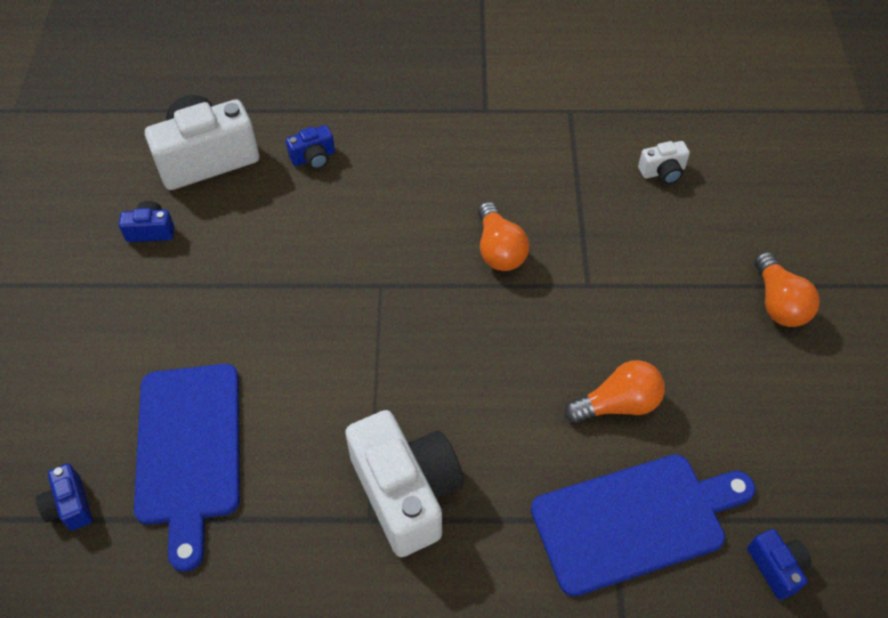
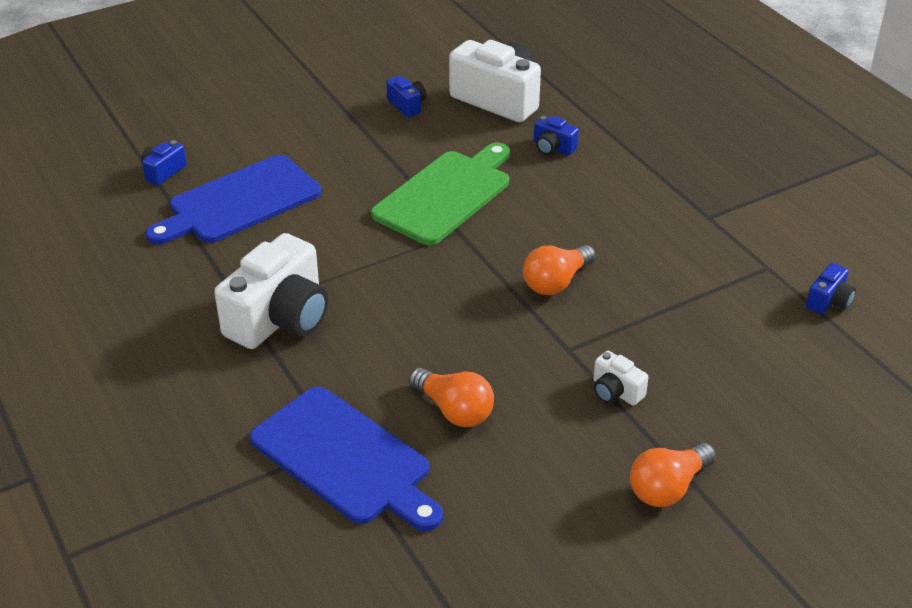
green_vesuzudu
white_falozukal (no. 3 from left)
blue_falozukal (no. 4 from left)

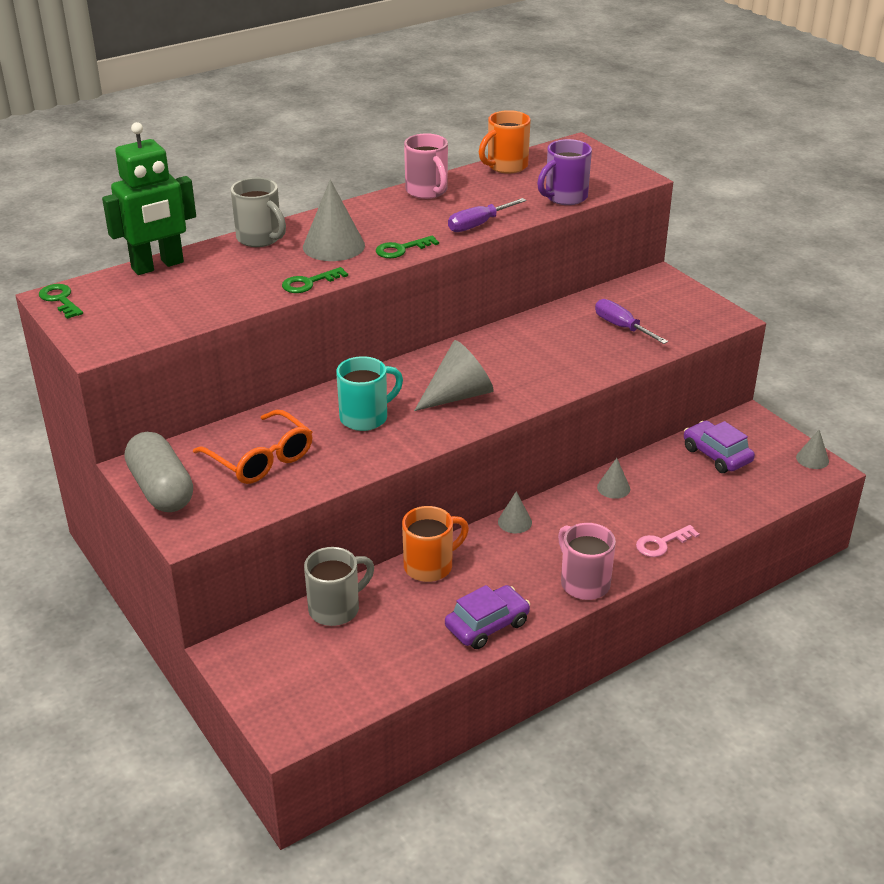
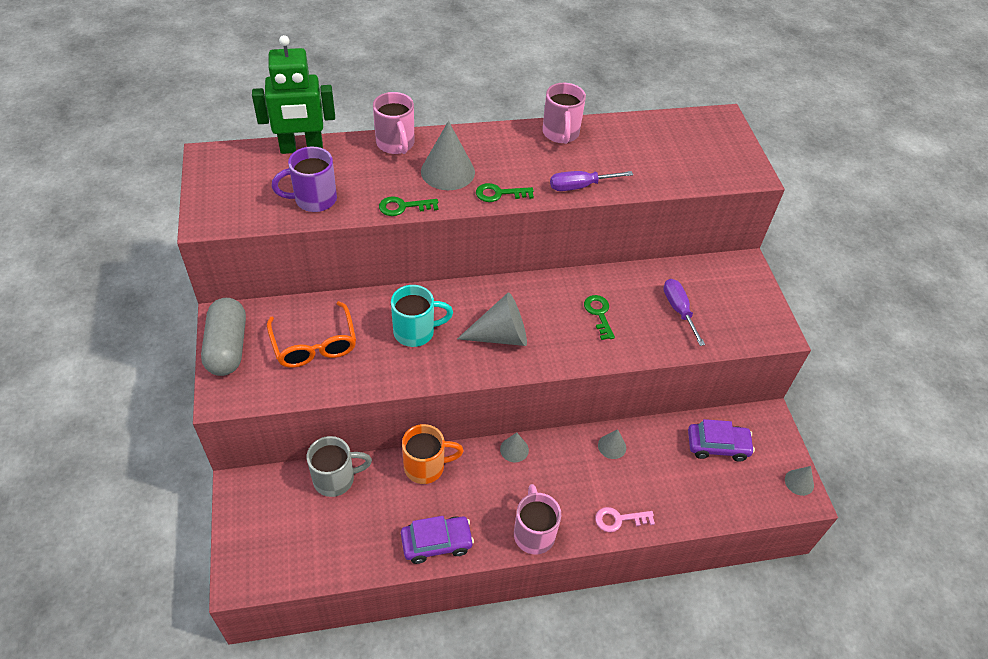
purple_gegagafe
pink_gegagafe (no. 1 from left)
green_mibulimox (no. 3 from left)
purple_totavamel (no. 2 from left)
orange_gegagafe (no. 2 from left in the first image)

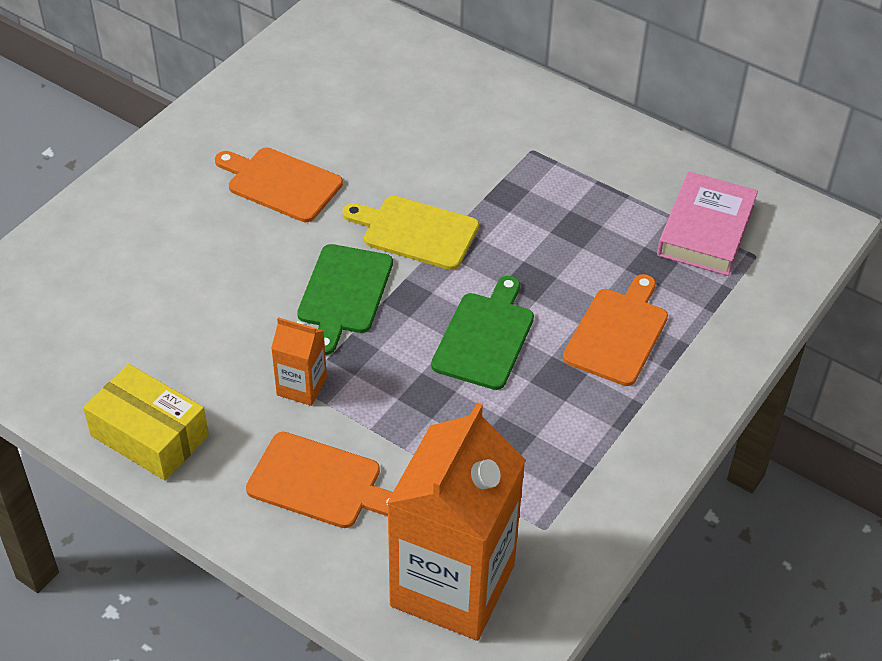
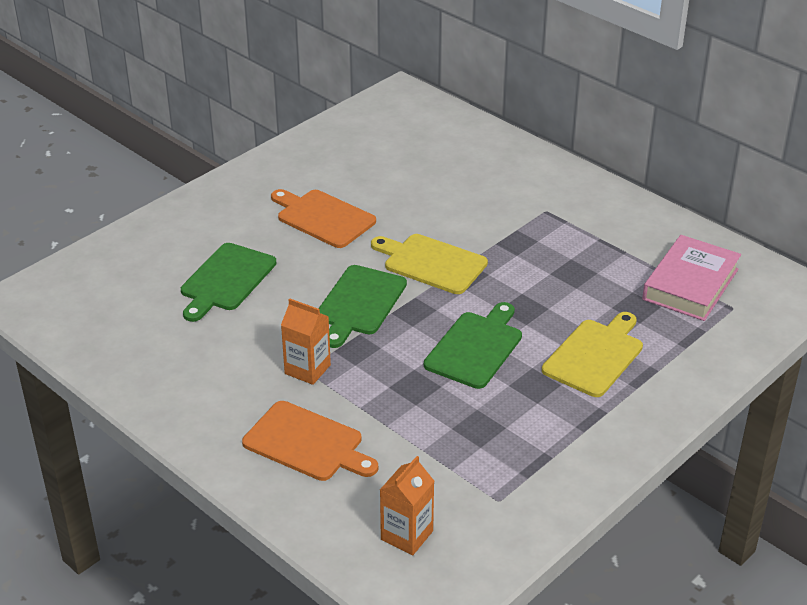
green_vesuzudu (no. 1 from left)
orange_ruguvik (no. 2 from left)
yellow_vesuzudu (no. 2 from left)
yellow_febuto

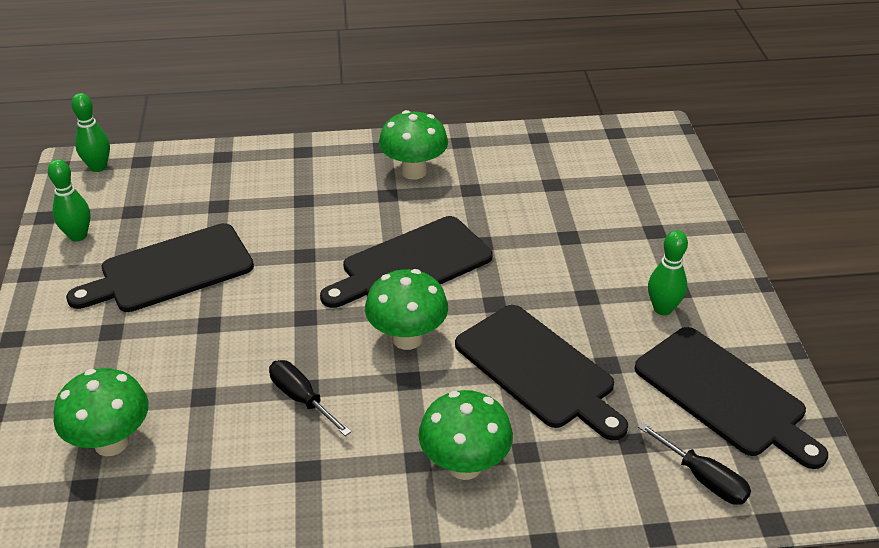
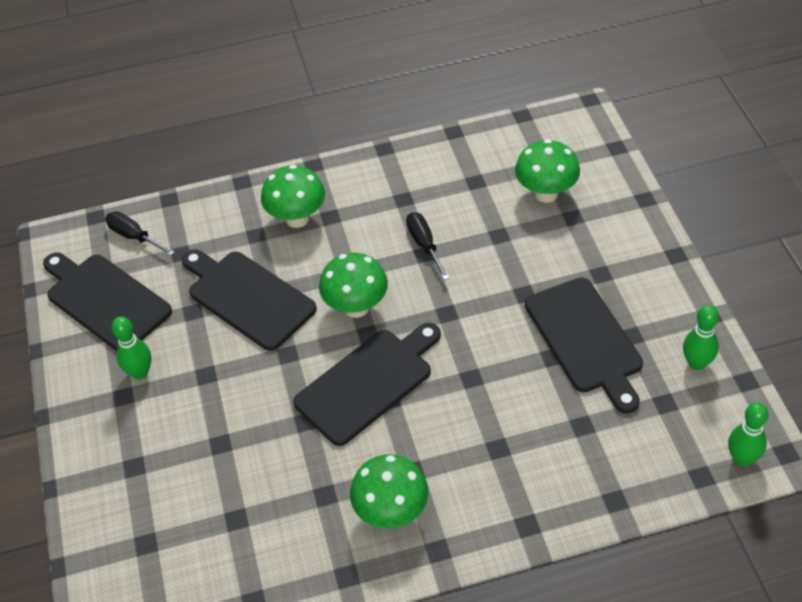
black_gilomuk (no. 2 from left)
black_vesuzudu (no. 4 from left)

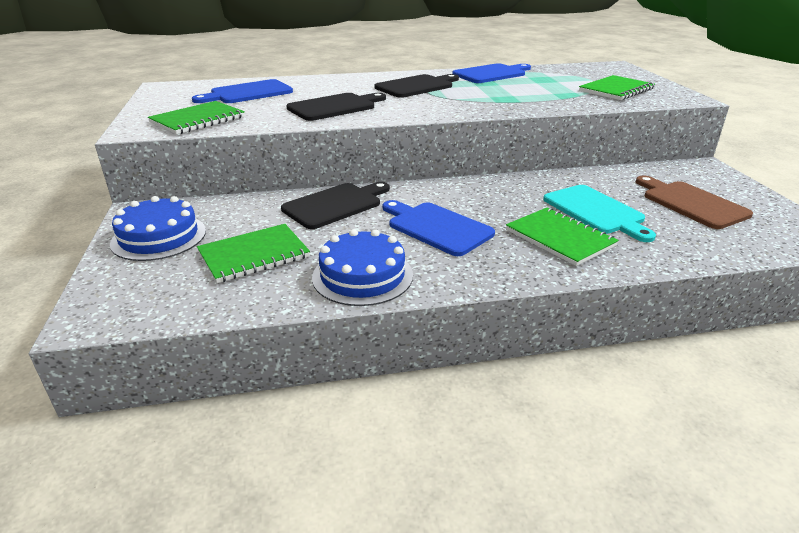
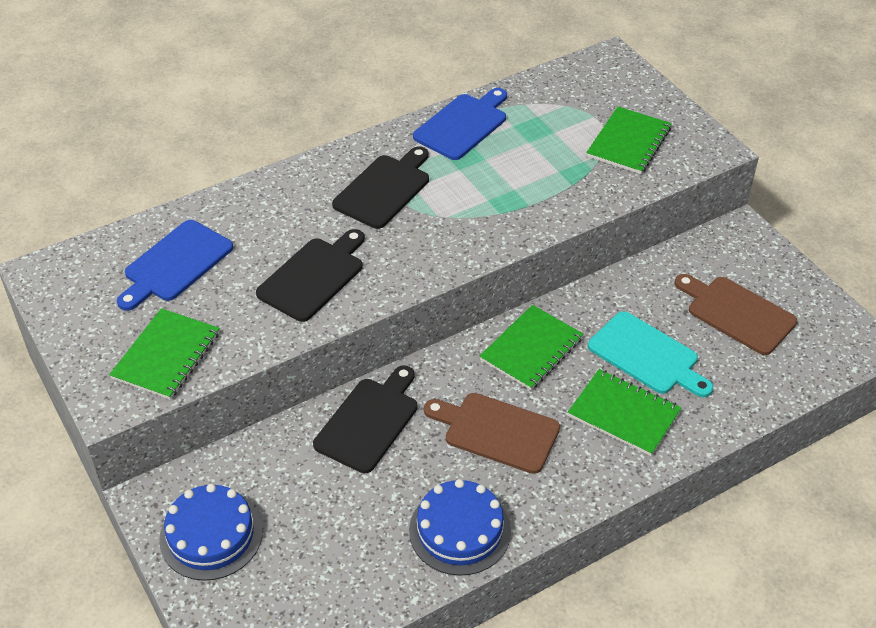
brown_vesuzudu (no. 1 from left)
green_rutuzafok (no. 2 from left)

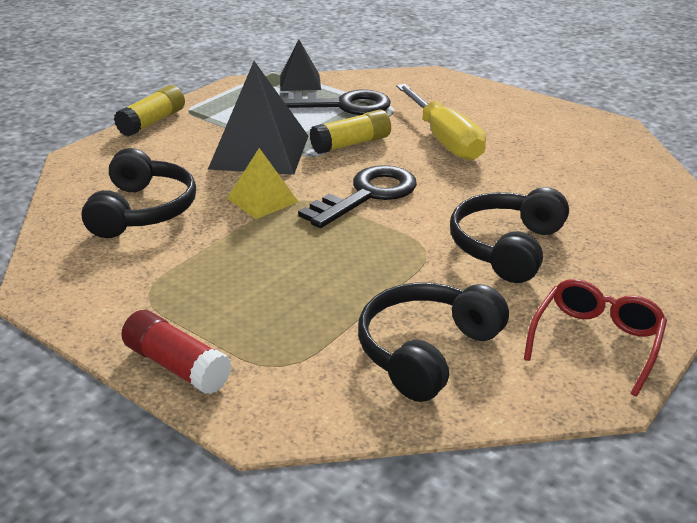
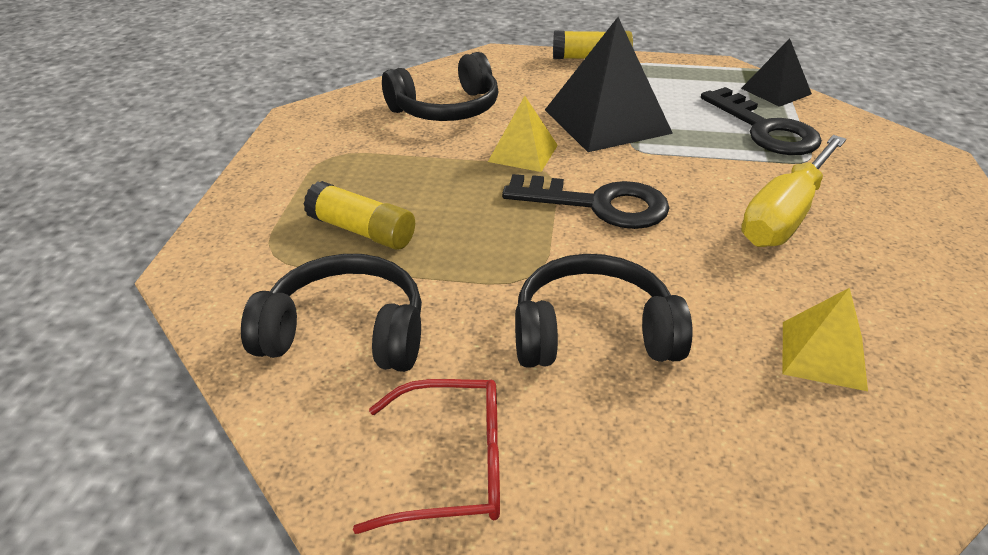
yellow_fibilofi (no. 1 from left)
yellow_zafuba (no. 2 from left)
red_fibilofi

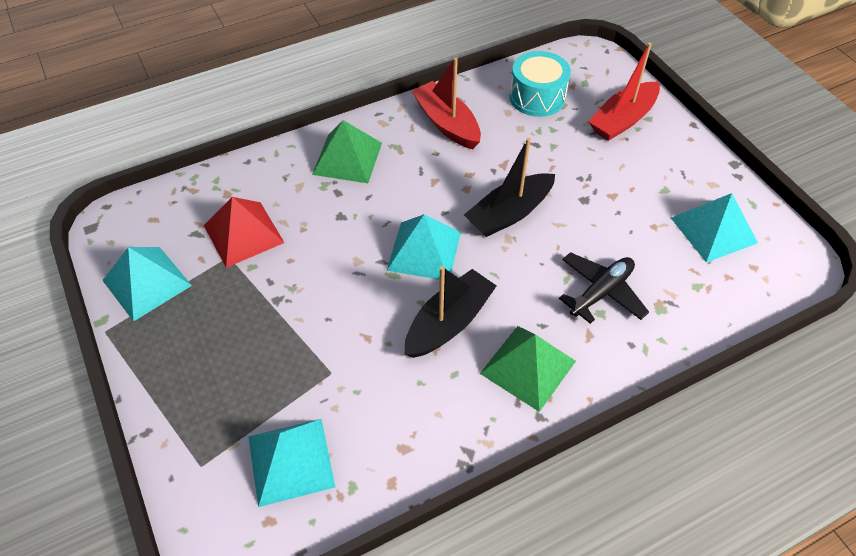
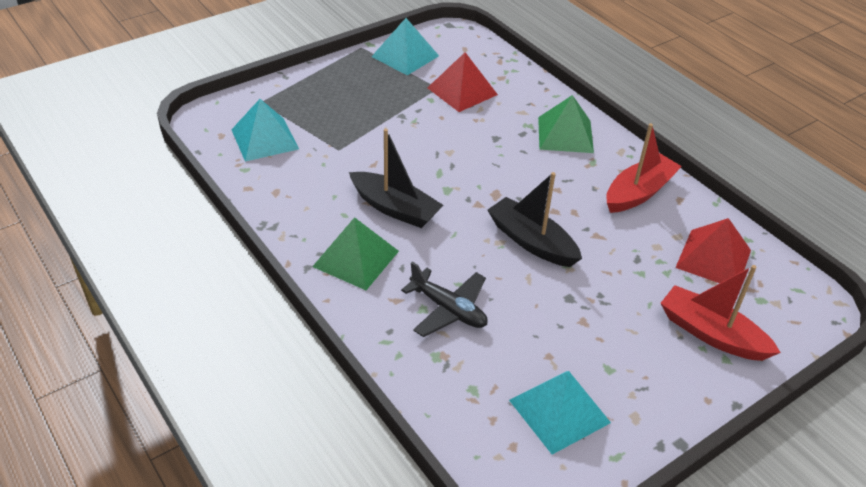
red_zafuba (no. 2 from left)
turquoise_zafuba (no. 3 from left in the first image)

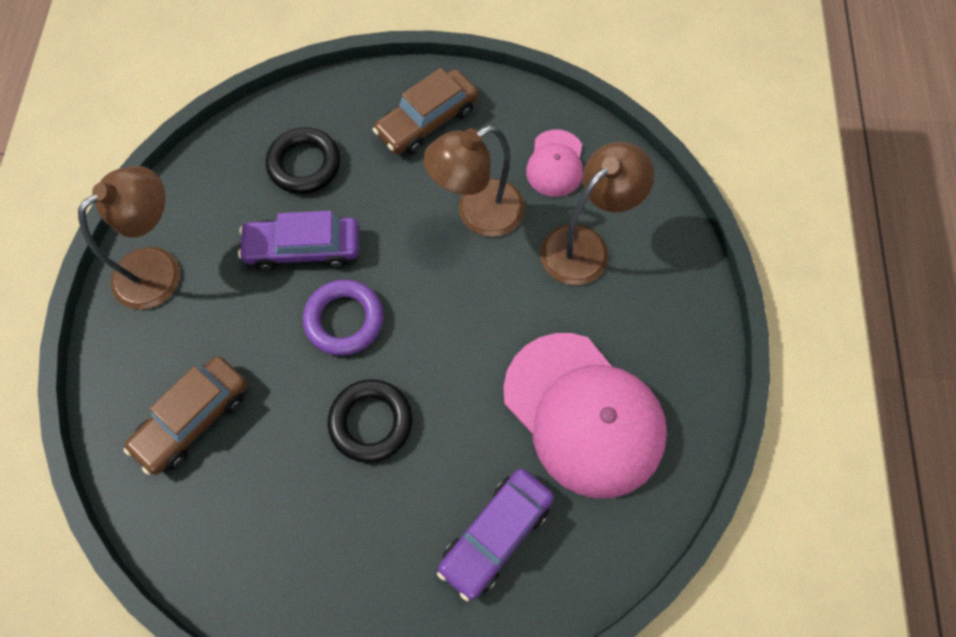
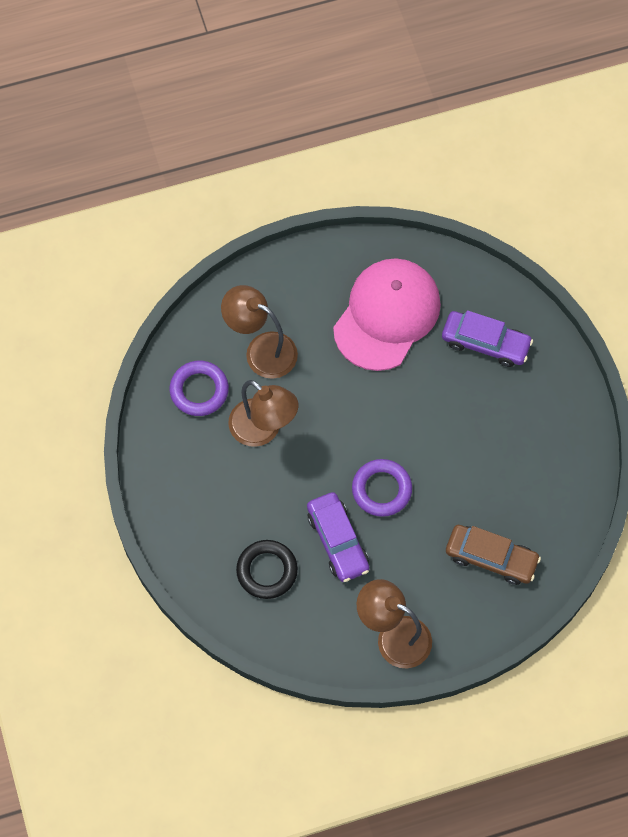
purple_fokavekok (no. 1 from left)
black_fokavekok (no. 2 from left in the first image)
brown_totavamel (no. 2 from left in the first image)

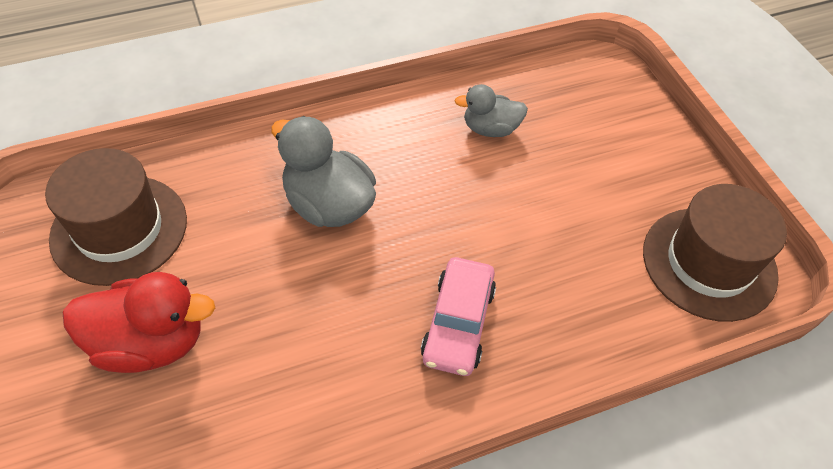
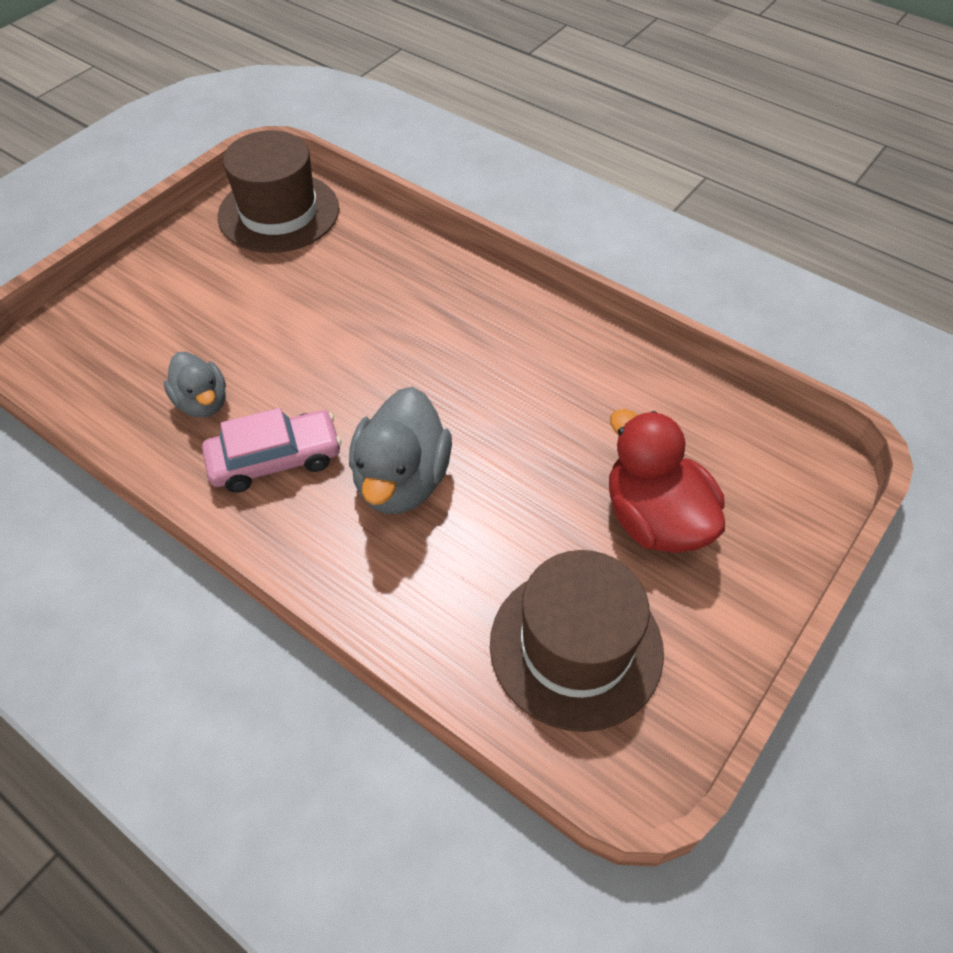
pink_totavamel

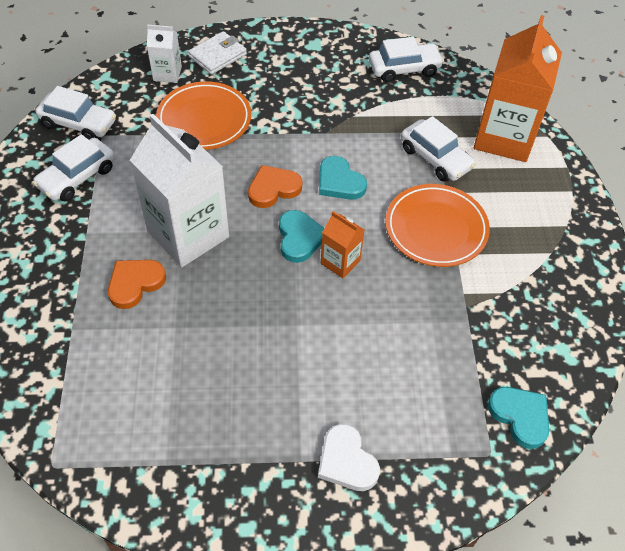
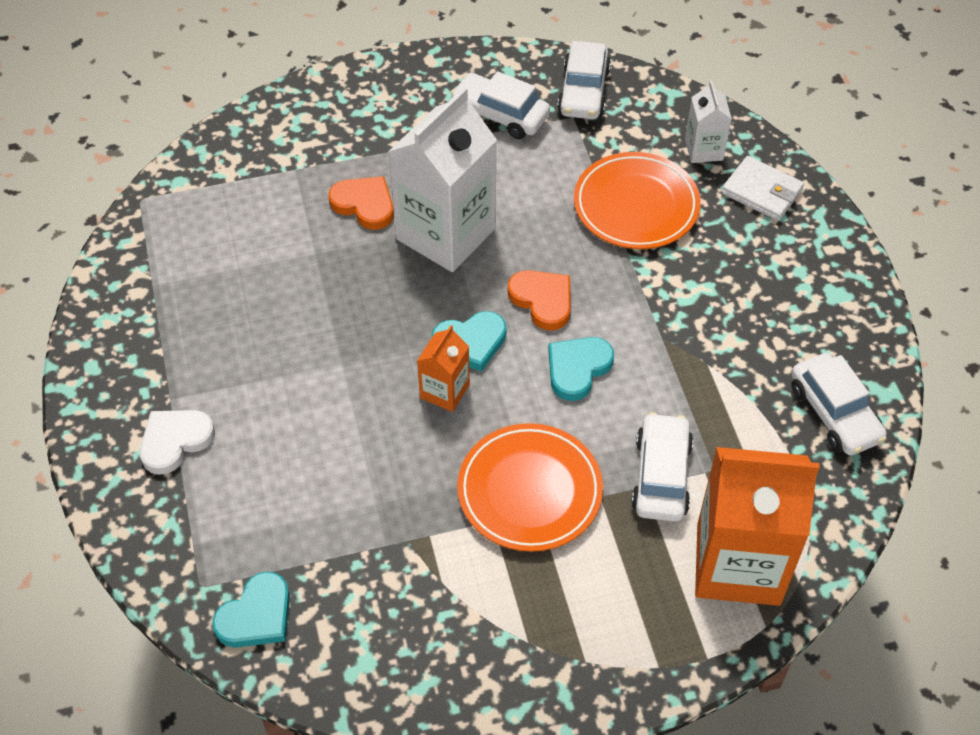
white_totavamel (no. 3 from left)

